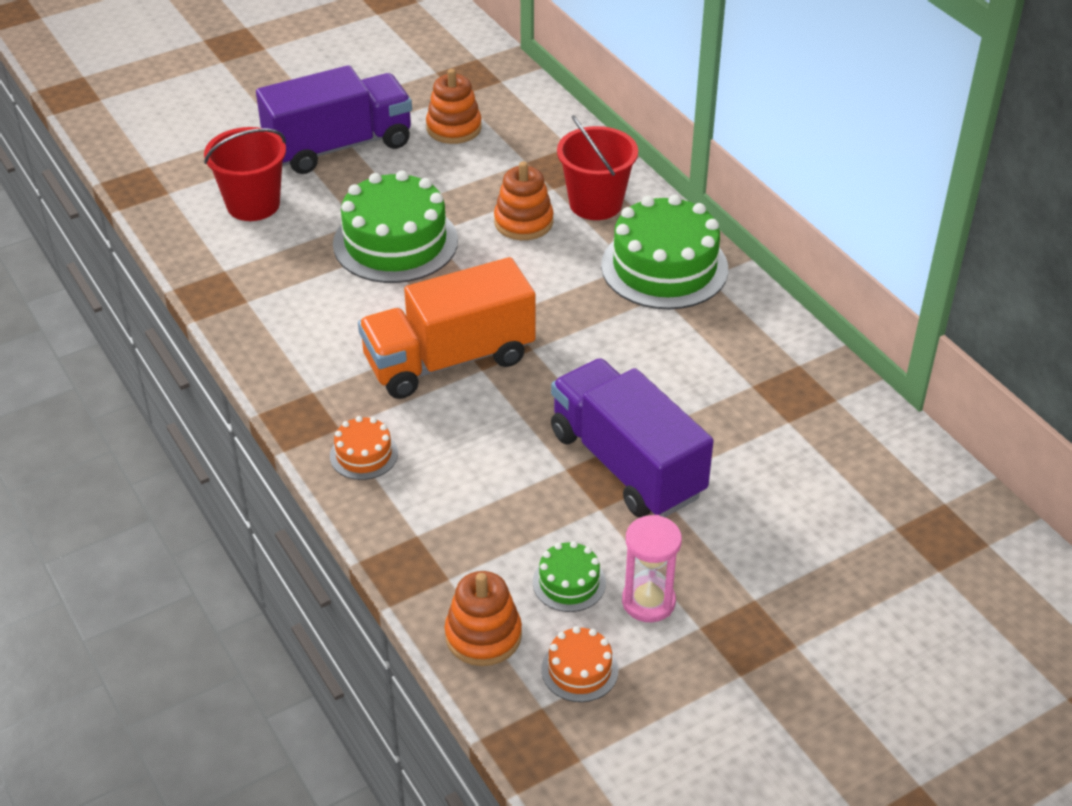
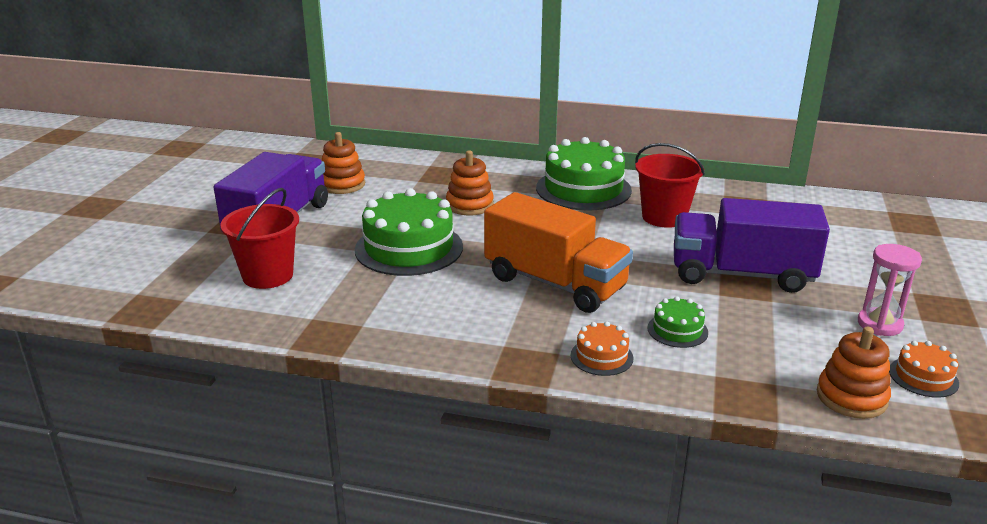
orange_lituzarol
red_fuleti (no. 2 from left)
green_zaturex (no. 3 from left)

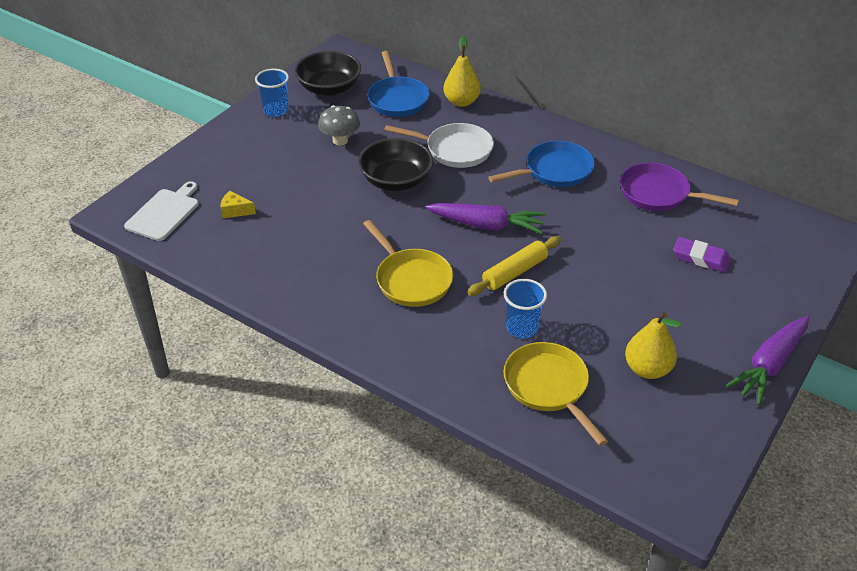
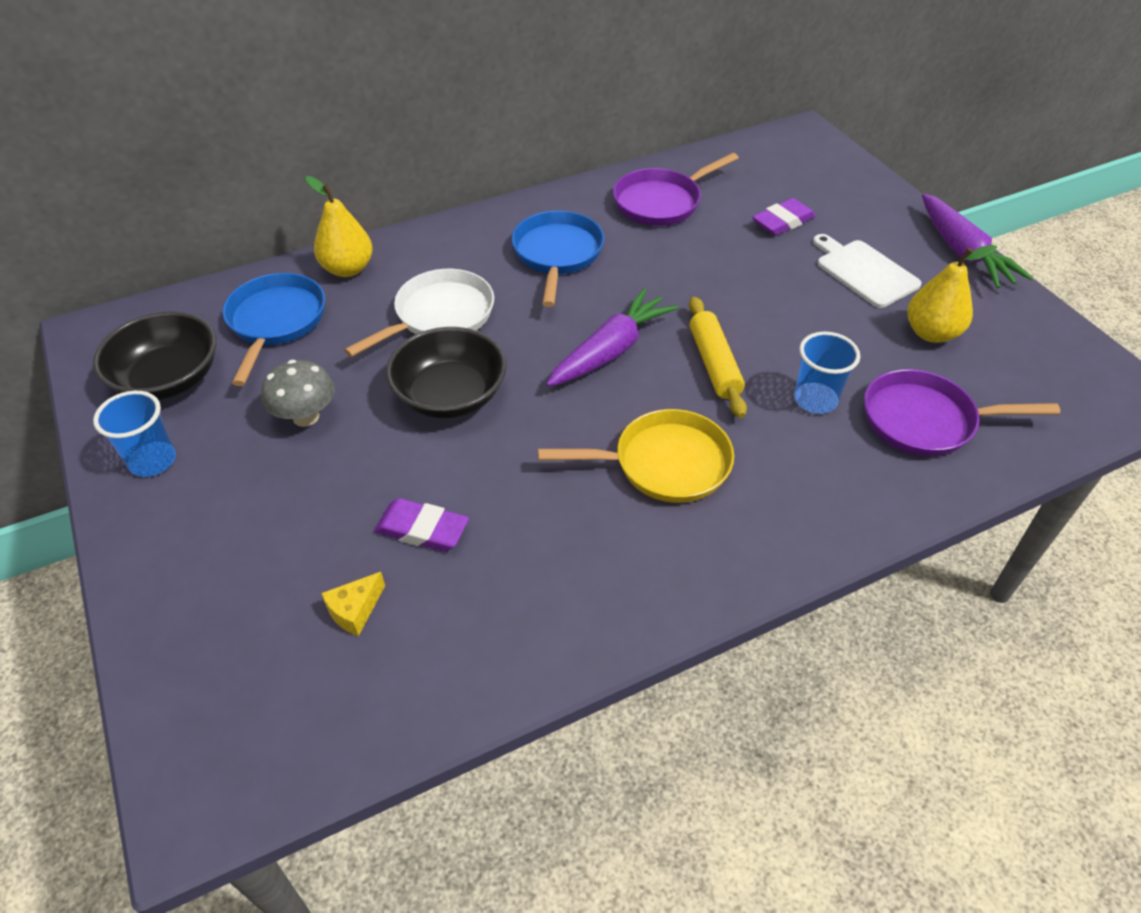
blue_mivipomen (no. 1 from left)
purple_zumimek (no. 1 from left)
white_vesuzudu
purple_mivipomen (no. 2 from left)

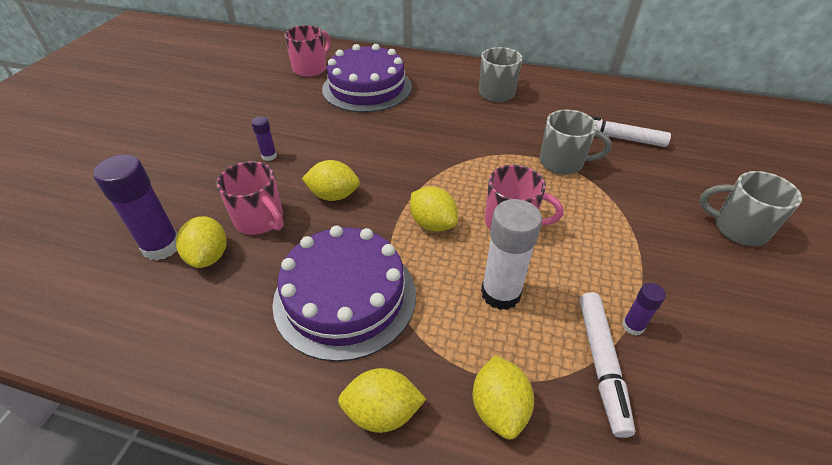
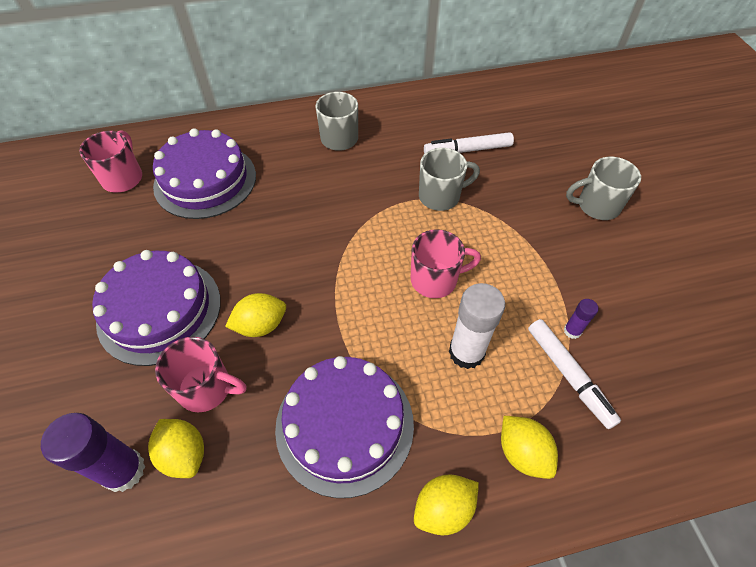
purple_zaturex (no. 1 from left)
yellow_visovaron (no. 4 from left in the first image)

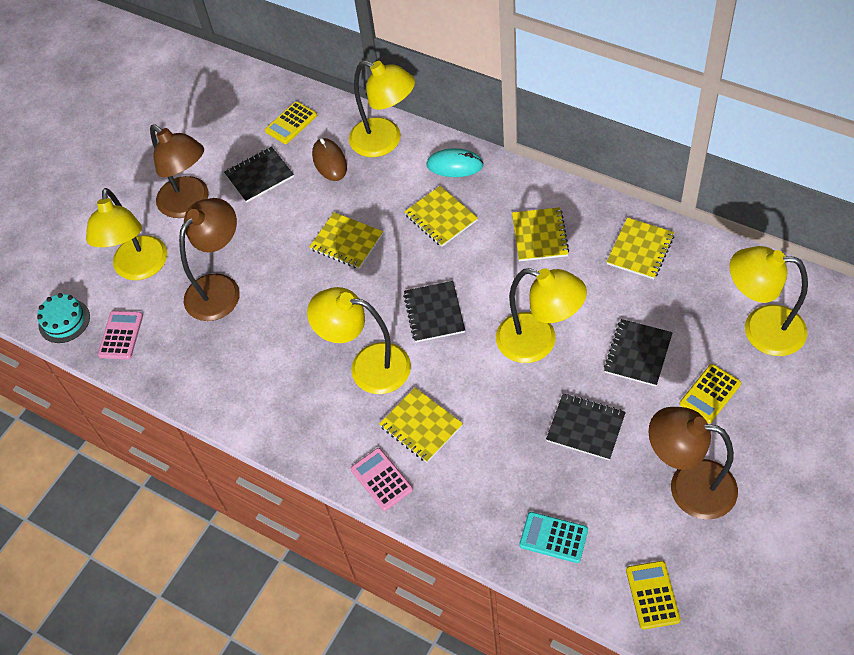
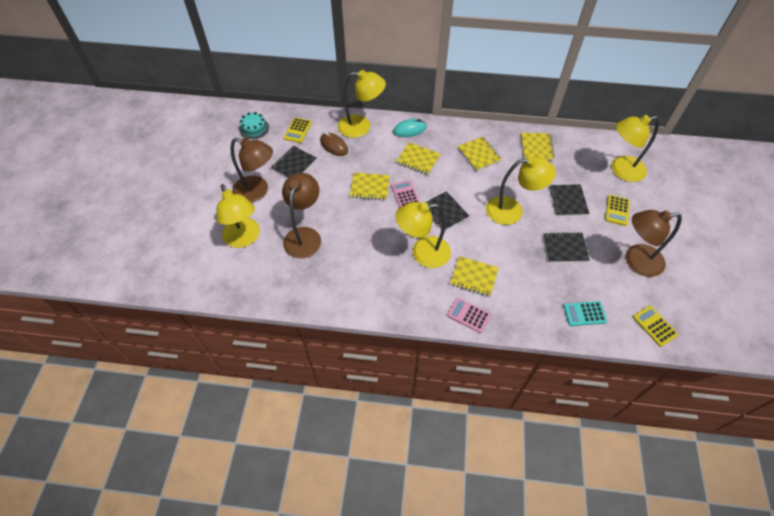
turquoise_zaturex
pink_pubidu (no. 1 from left)

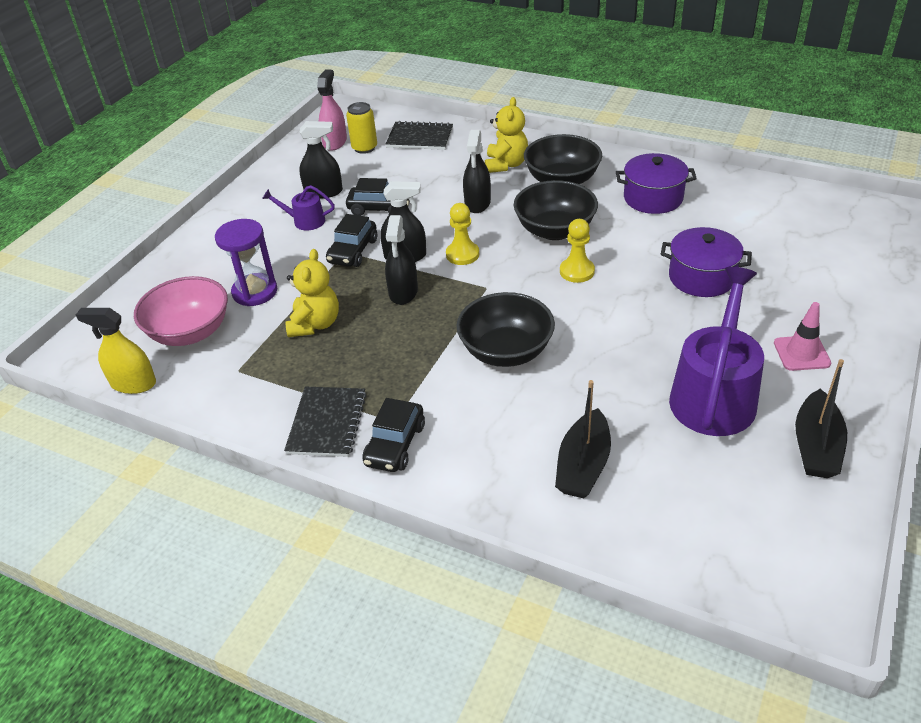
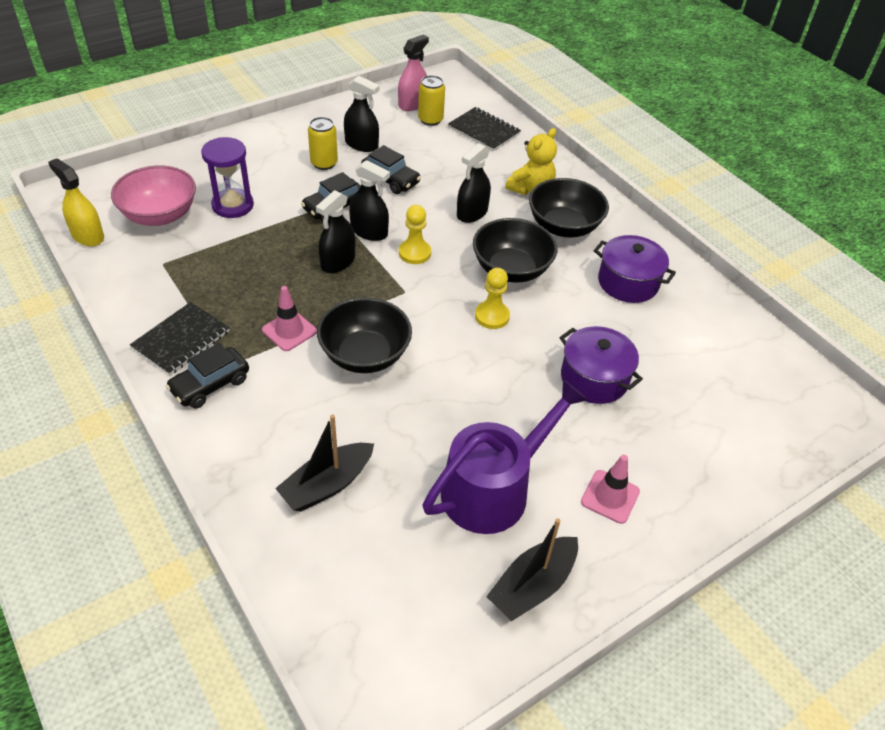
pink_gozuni (no. 1 from left)
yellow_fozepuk (no. 1 from left)
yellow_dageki (no. 1 from left in the first image)

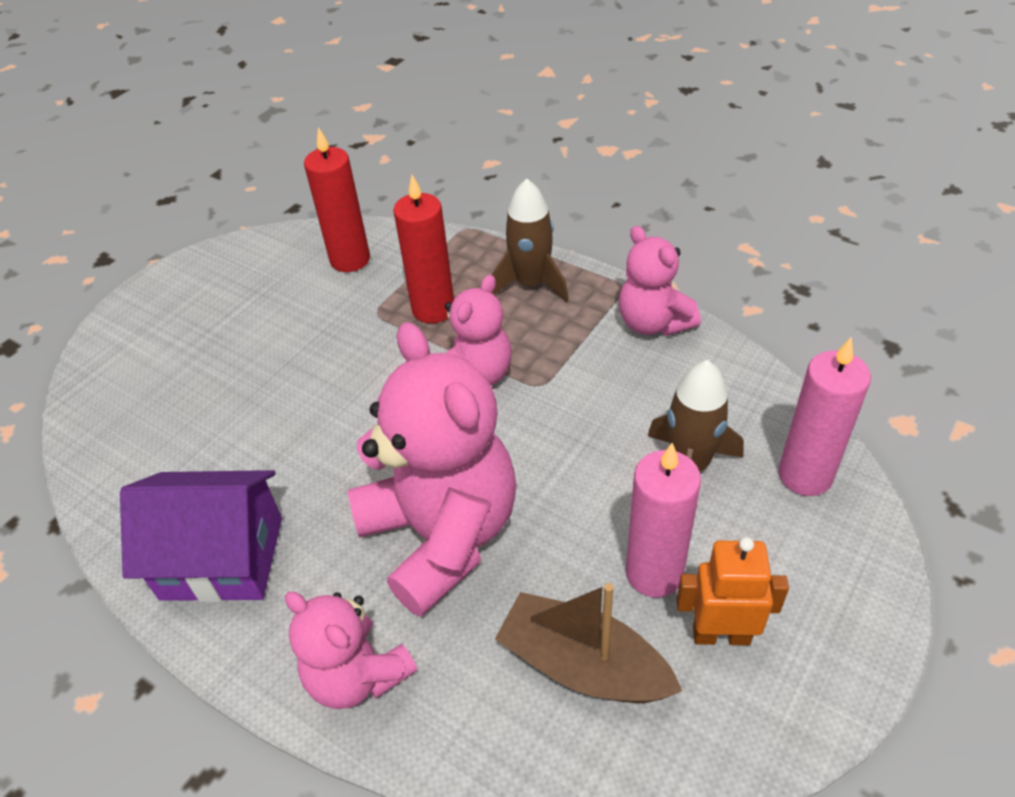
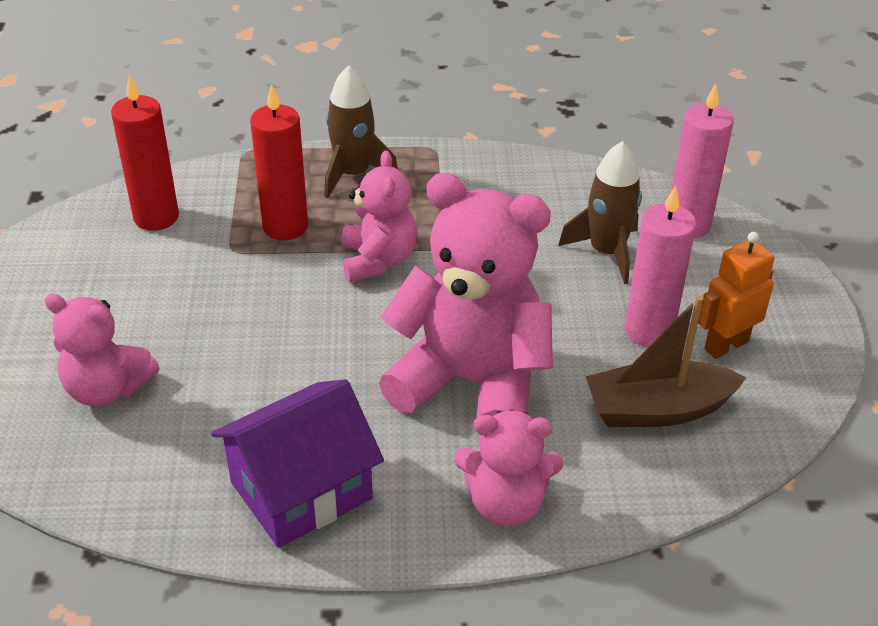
pink_dageki (no. 1 from left)

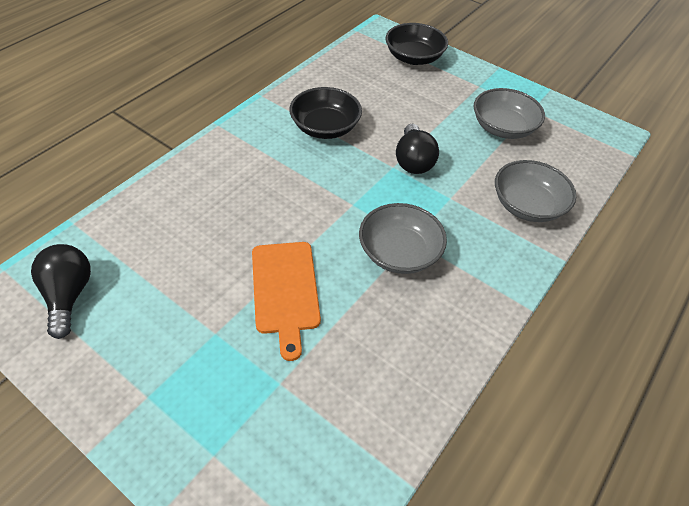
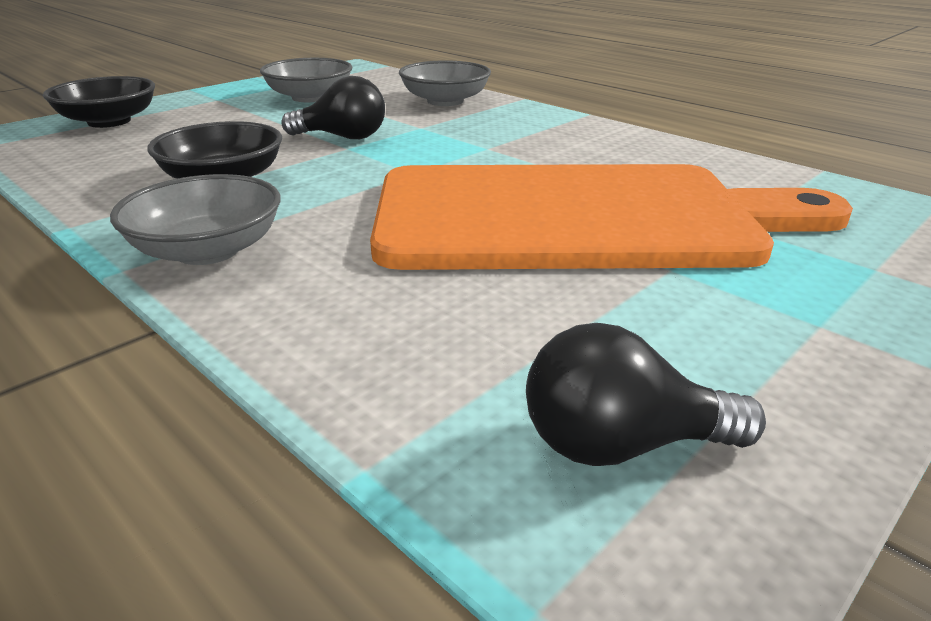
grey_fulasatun (no. 1 from left)
orange_vesuzudu

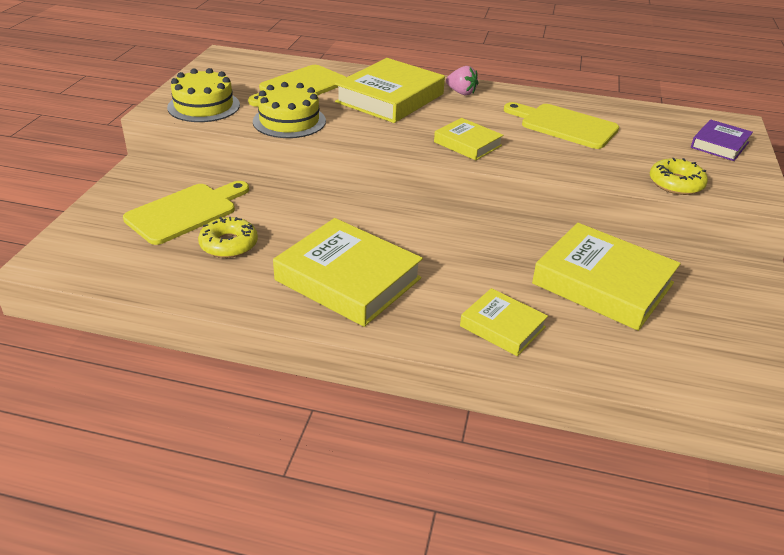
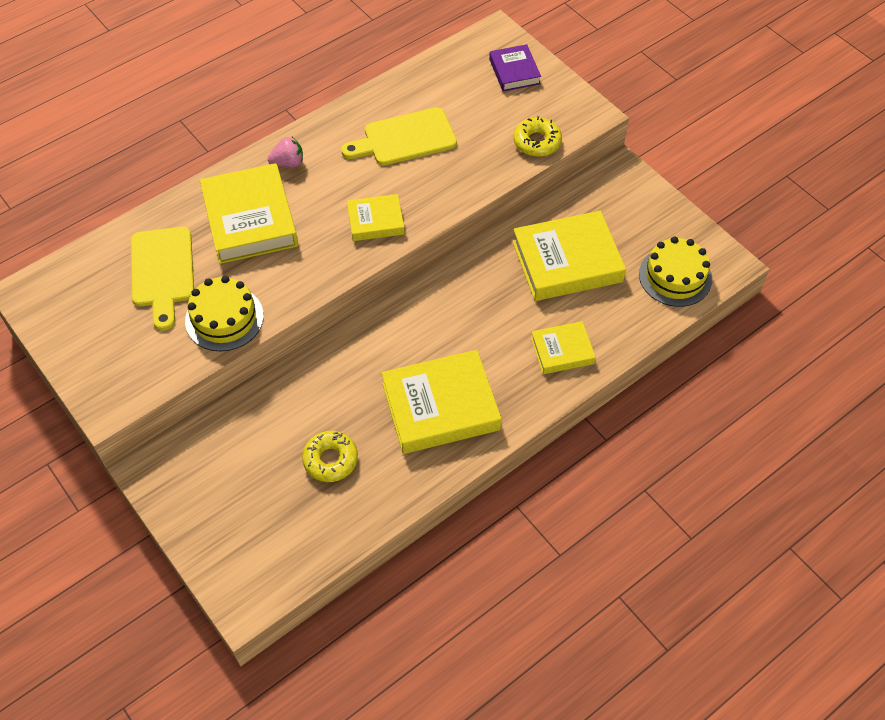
yellow_zaturex (no. 2 from left)
yellow_vesuzudu (no. 1 from left in the first image)

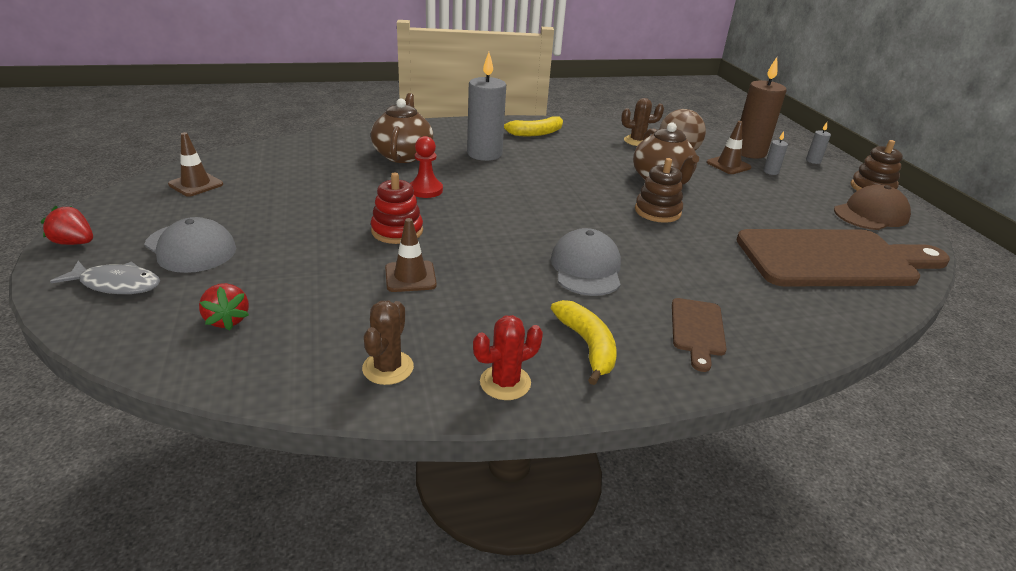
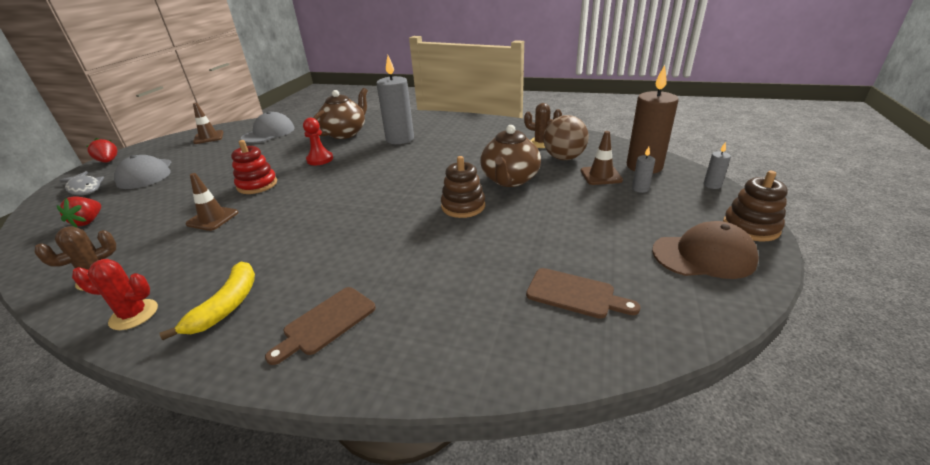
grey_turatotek (no. 2 from left)
brown_vesuzudu (no. 2 from left)
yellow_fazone (no. 1 from left in the first image)

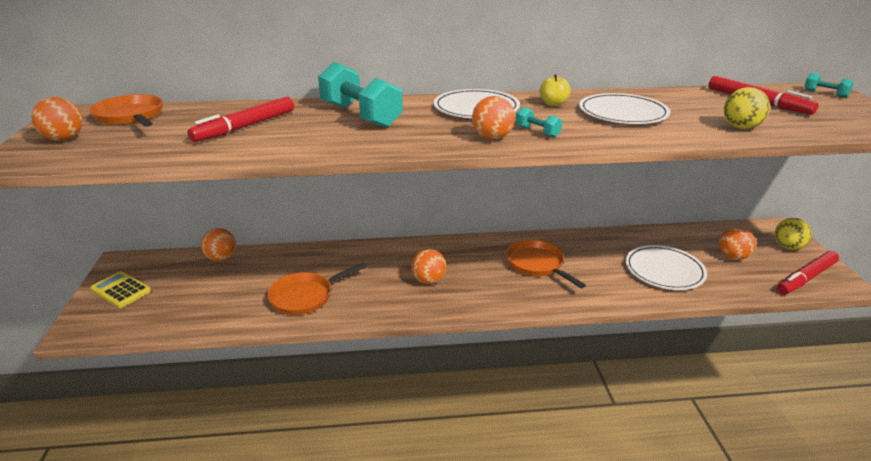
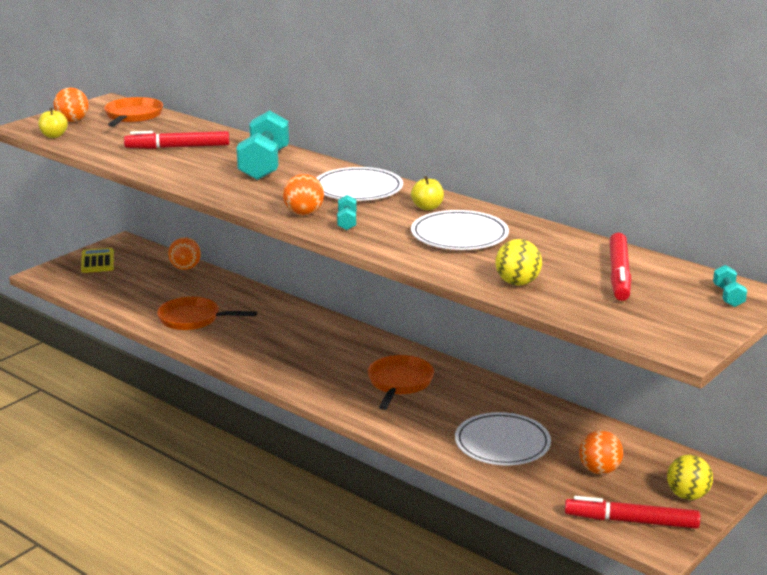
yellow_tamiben (no. 1 from left)
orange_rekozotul (no. 3 from left in the first image)

